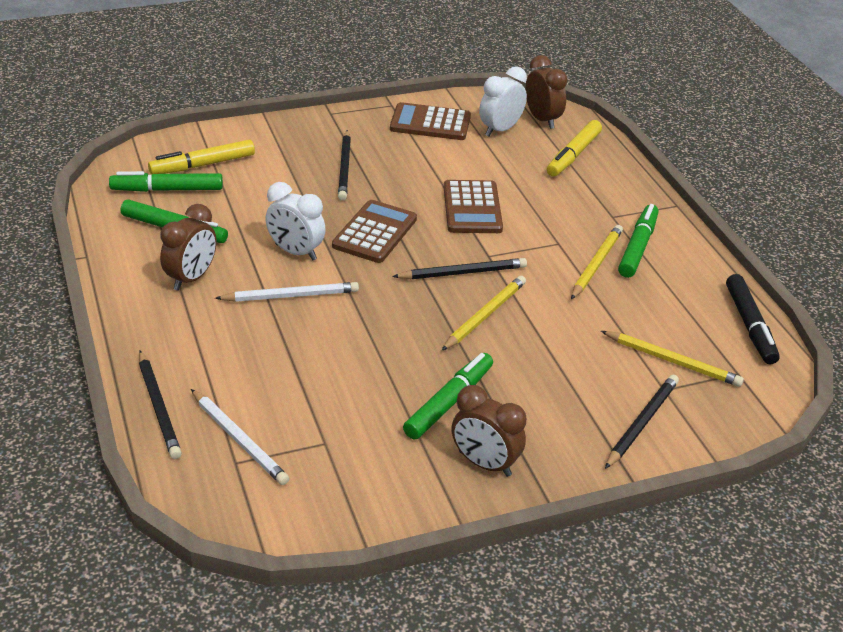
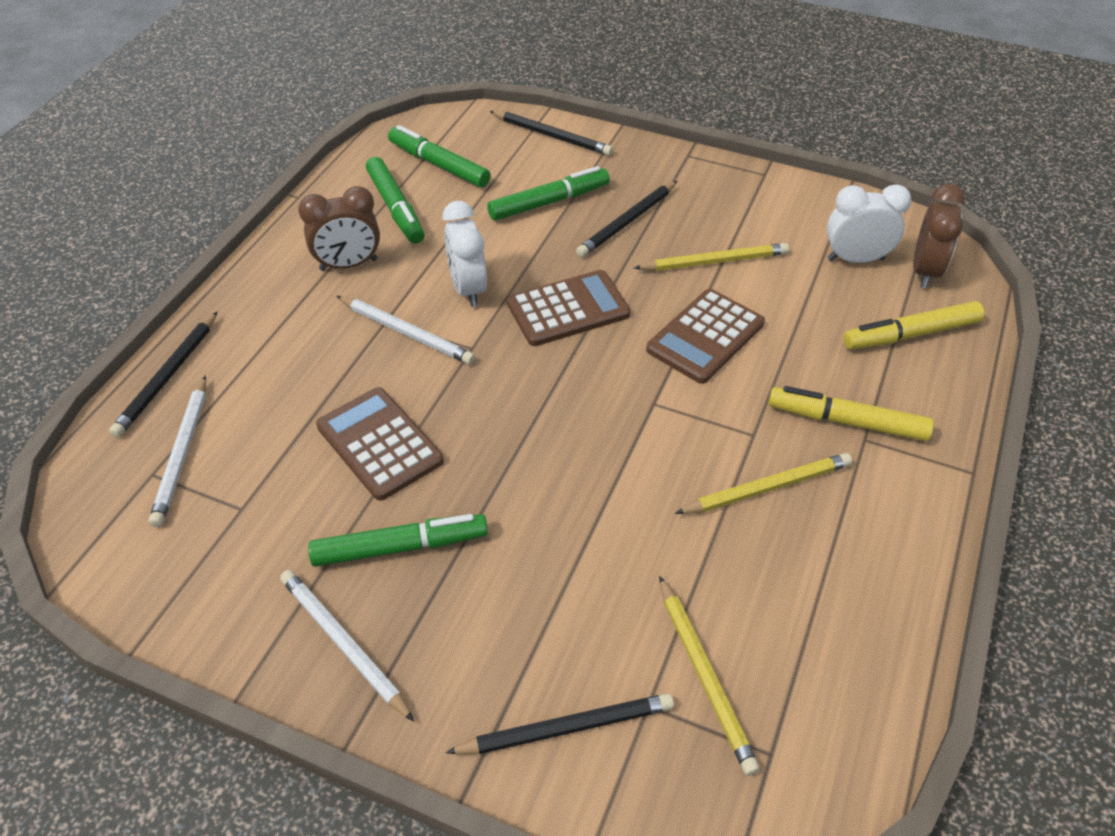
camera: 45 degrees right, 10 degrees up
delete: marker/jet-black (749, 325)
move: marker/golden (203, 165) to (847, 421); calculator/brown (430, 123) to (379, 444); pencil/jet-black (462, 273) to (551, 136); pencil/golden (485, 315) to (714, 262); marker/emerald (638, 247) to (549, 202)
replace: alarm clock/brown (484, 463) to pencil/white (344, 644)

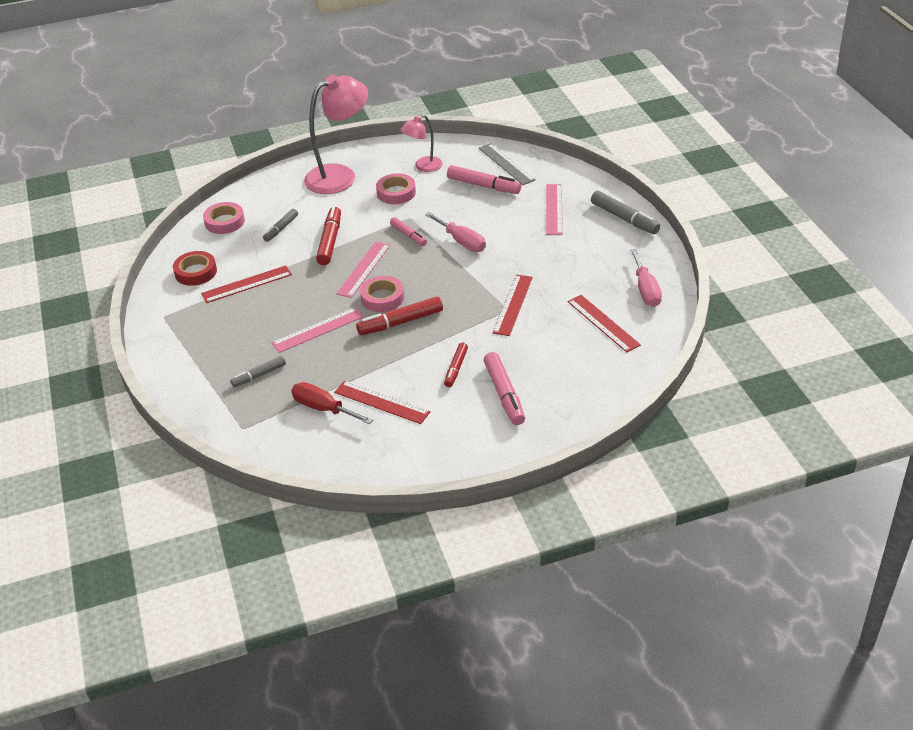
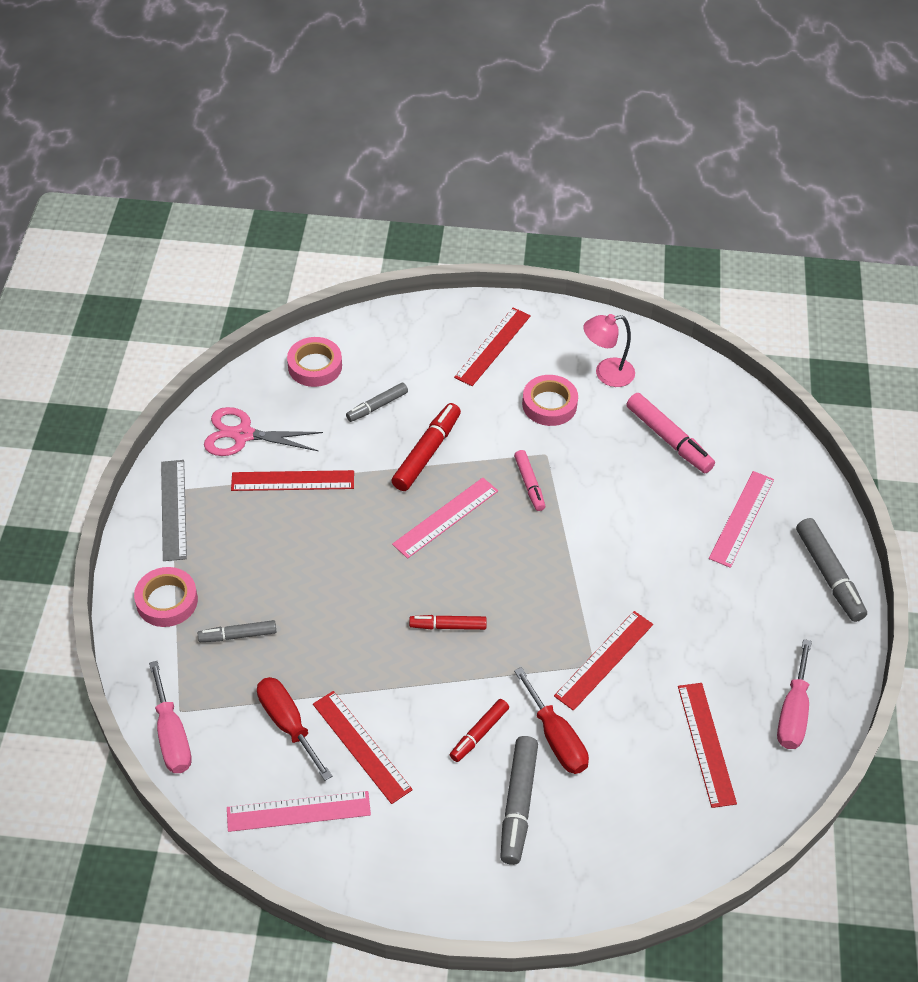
camera: 20 degrees right, 10 degrees up
insert: screwdriver/scarlet (556, 738)
move: measuring stick/rose-pink (318, 330) to (298, 811); sticky tape/rose-pink (382, 298) to (167, 601); screwdriver/rose-pink (462, 241) to (172, 735); measuring stick/grey (506, 164) to (173, 509)
replace: sticky tape/scarlet (196, 272) to pair of scissors/rose-pink (242, 435); lamp/rose-pink (340, 176) to measuring stick/scarlet (492, 346)
recolor: marker/rose-pink (504, 394) to marker/grey (518, 804)
resize: marker/scarlet (400, 322) = (448, 626) x0.63

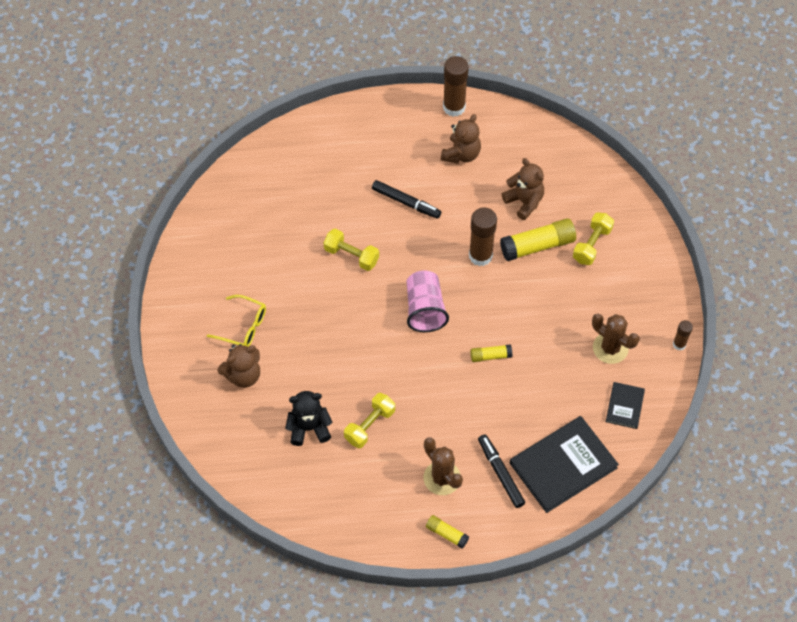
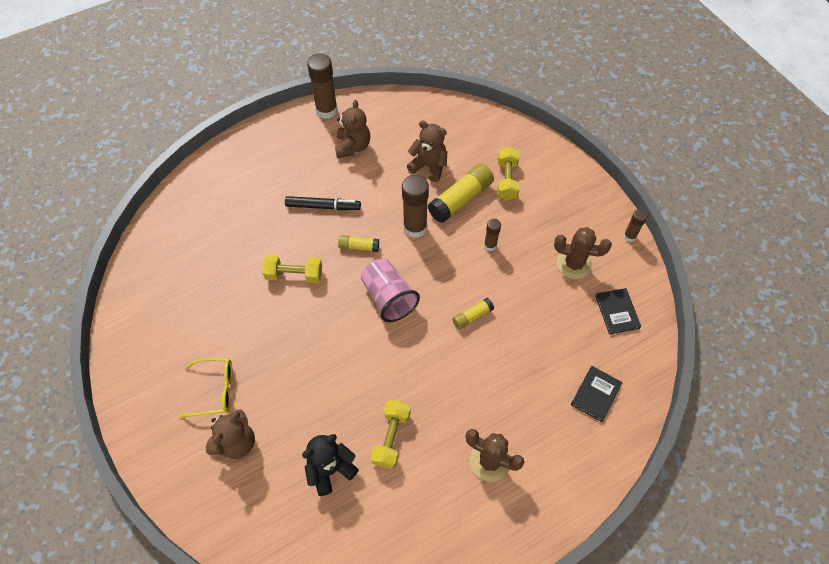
camera: 25 degrees left, 0 degrees up
delete: marker/jet-black (500, 473)
insert: glue stick/brown (490, 245)
move: glue stick/golden (446, 534) to (359, 247)
resize: book/jet-black (563, 465) = (596, 394) x0.51

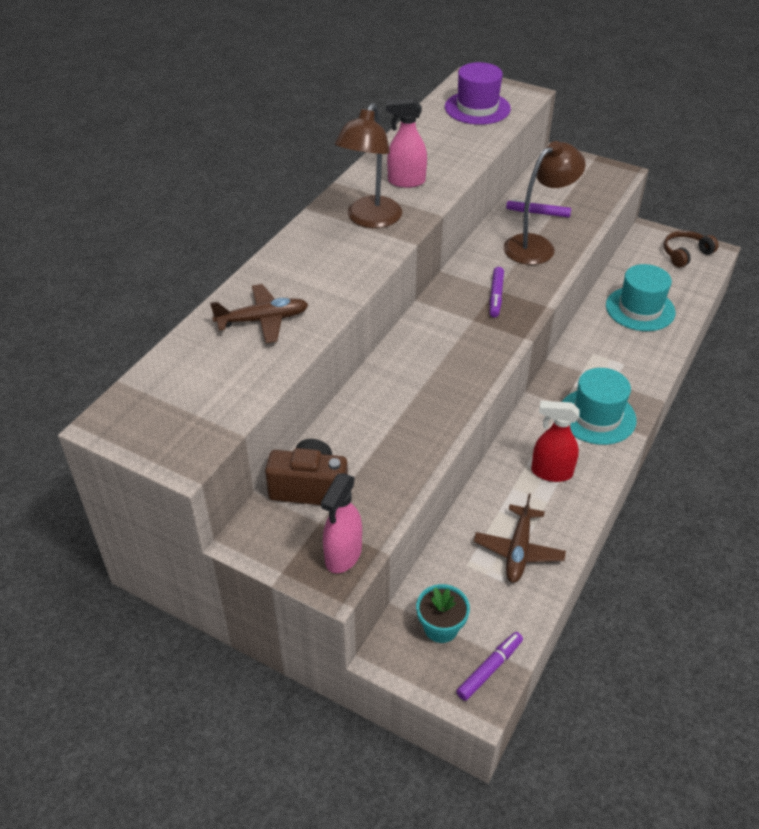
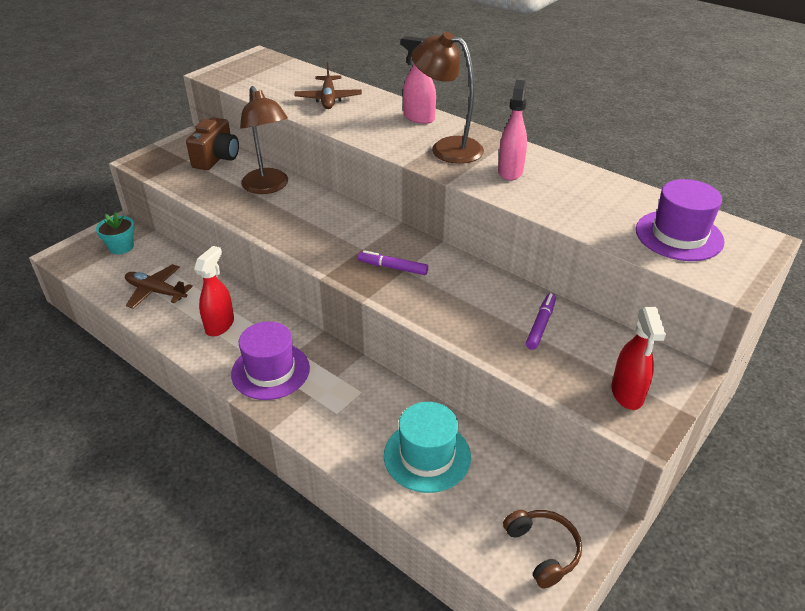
camera: 100 degrees right, 5 degrees down
delete: marker/royal purple (489, 669)
insert: spray bottle/scarlet (627, 394)
move: spray bottle/rose-pink (343, 555) to (418, 118); lamp/brown (537, 245) to (268, 187)
recolor: top hat/teal (597, 416) to top hat/royal purple (270, 371)

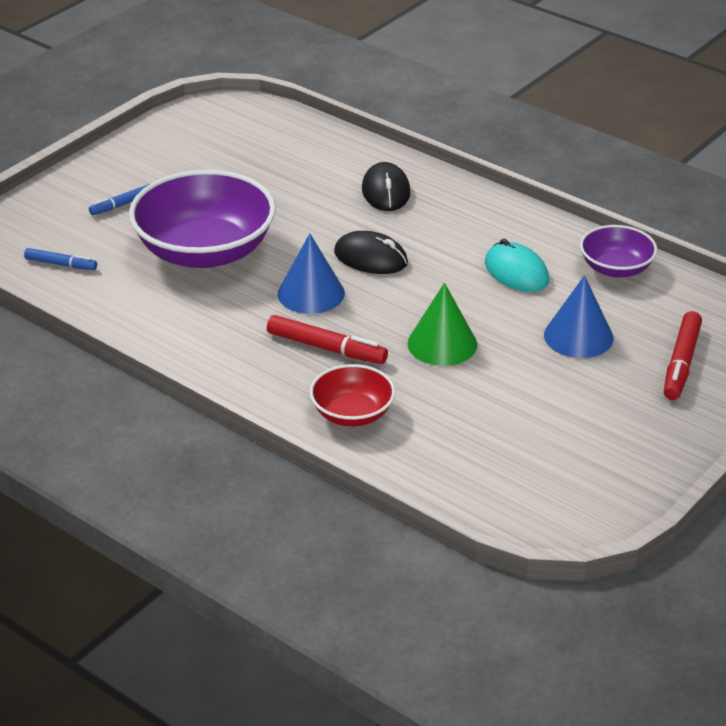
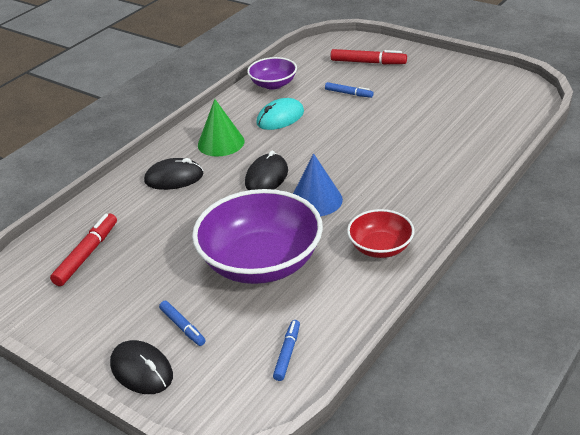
camera: 90 degrees left, 0 degrees up
insert: computer mouse/jet-black (142, 370)
move: marker/scarlet (326, 348) to (87, 254); deep dish/scarlet (352, 414) to (380, 247); solid cone/emerald (442, 344) to (221, 143)
replace: solid cone/royal blue (578, 336) to marker/royal blue (348, 93)

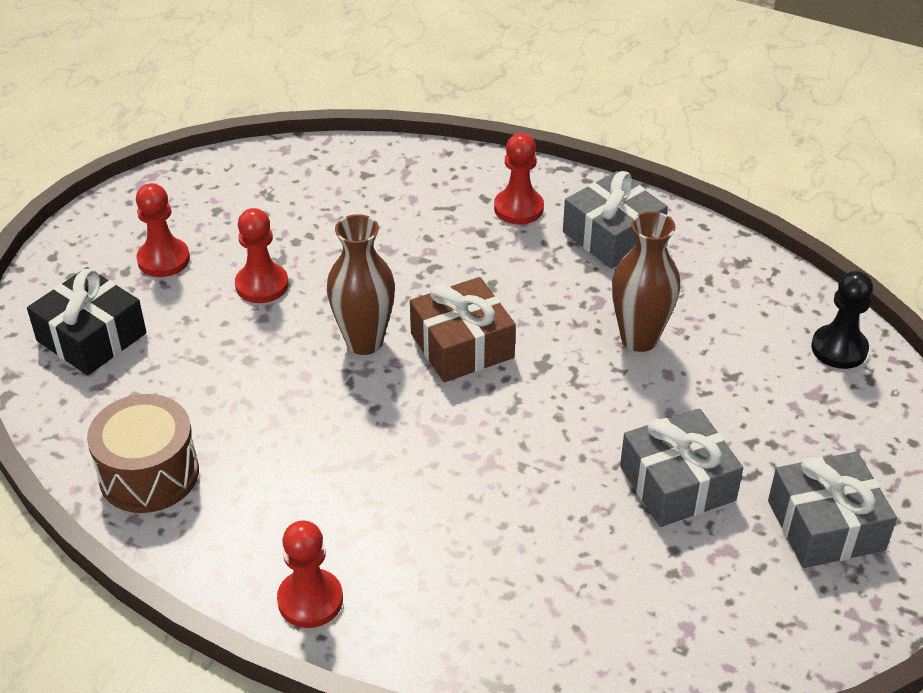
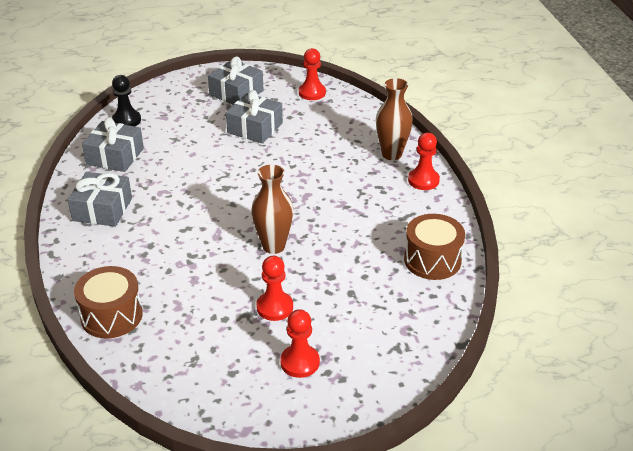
camera: 130 degrees left, 5 degrees down
delete: gift/jet-black (91, 337); gift/brown (462, 345)
insert: drum/brown (111, 316); gift/grey (115, 156)
move: chess pawn/scarlet (518, 208) to (312, 93); vase/brown (639, 339) to (391, 154)

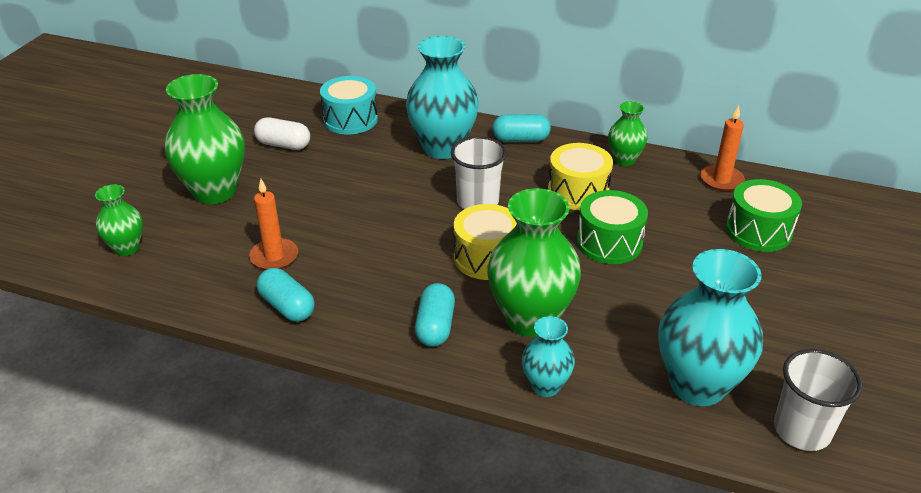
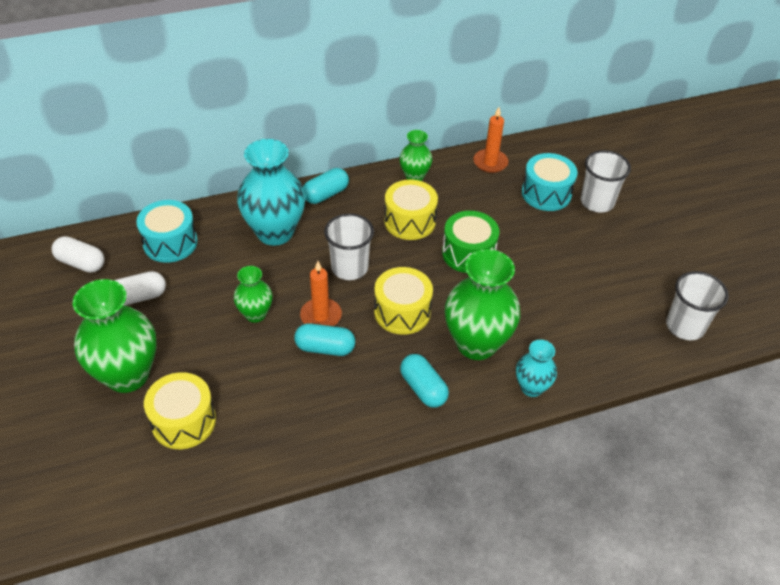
camera: 40 degrees left, 10 degrees up
delete: vase/teal (697, 385)
insert: capsule/white (81, 263); drum/golden (184, 421); cup/white (597, 202)
move: vase/emerald (126, 248) to (255, 314); wax candle/orange-coloured (274, 257) to (321, 316); capsule/teal (287, 307) to (325, 348)
recolor: drum/emerald (758, 231) to drum/teal (546, 193)

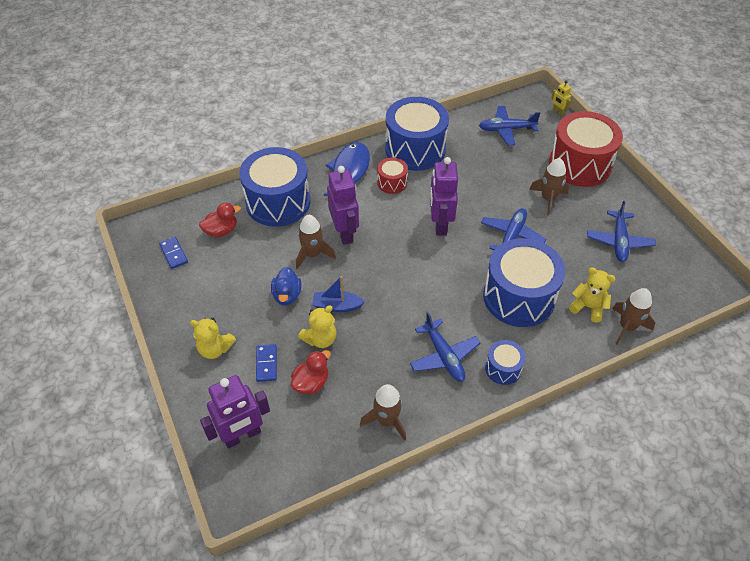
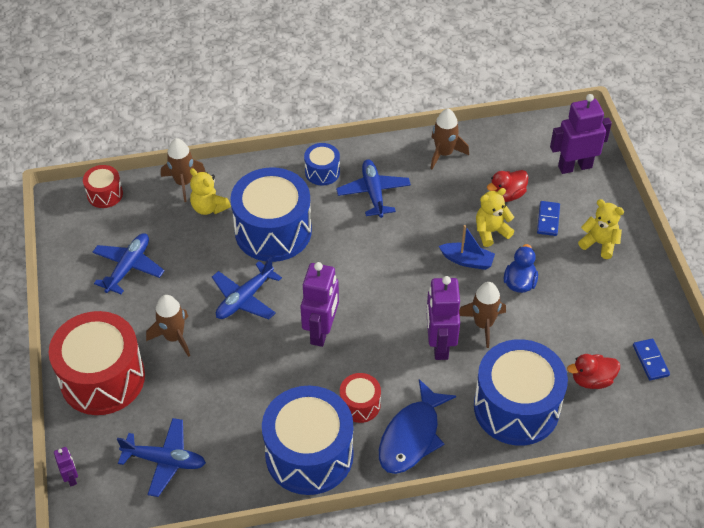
camera: 165 degrees left, 0 degrees up
insert: drum/scarlet (105, 194)
recolor: robot/golden (558, 112) to robot/royal purple (71, 477)

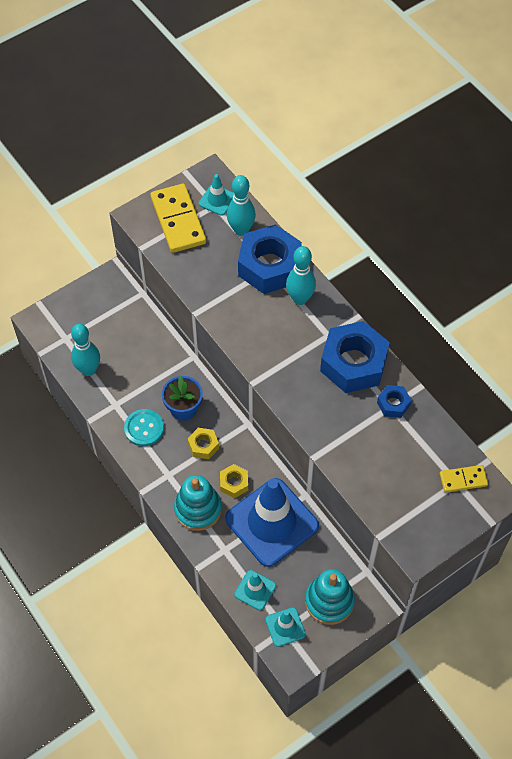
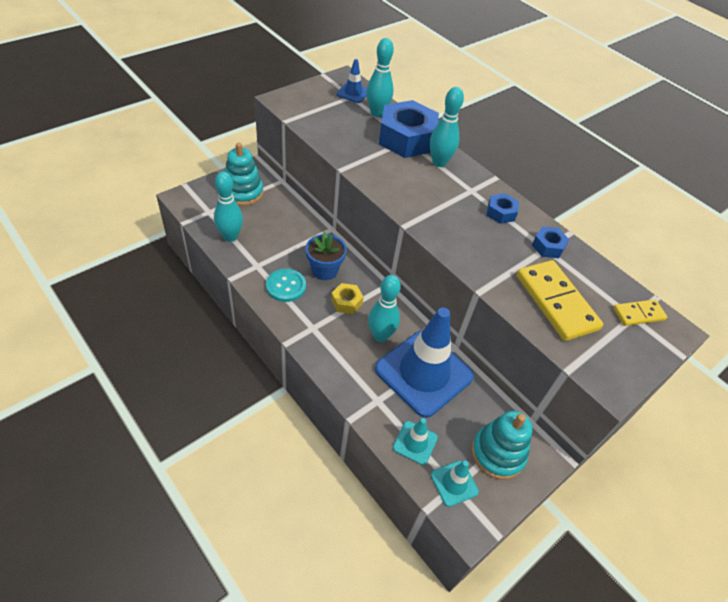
camera: 10 degrees left, 10 degrees down
move: domino/golden (178, 220) to (556, 302); ring stacker/teal (198, 509) to (243, 192)
replace: hexagon nut/golden (234, 483) to bowling pin/teal (380, 336)
recolor: safety cone/teal (217, 200) to safety cone/royal blue (353, 93)
resize: hexagon nut/royal blue (353, 363) = (500, 213) x0.47

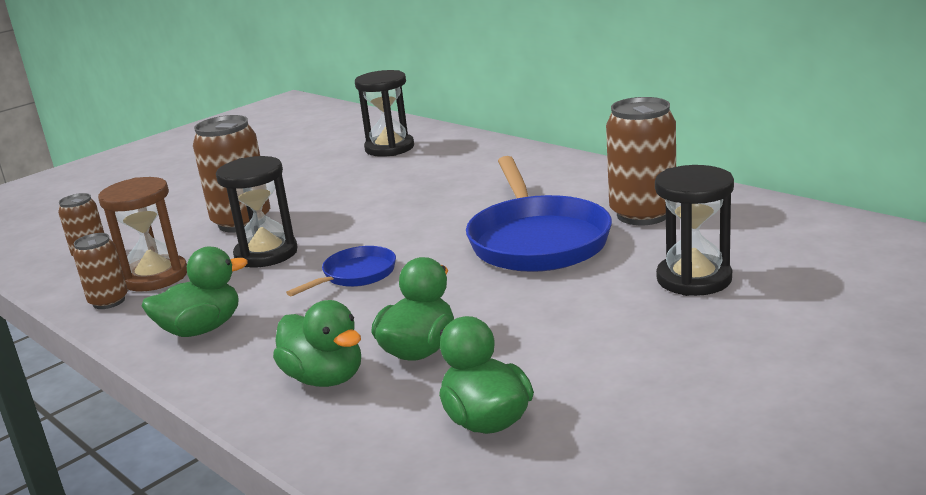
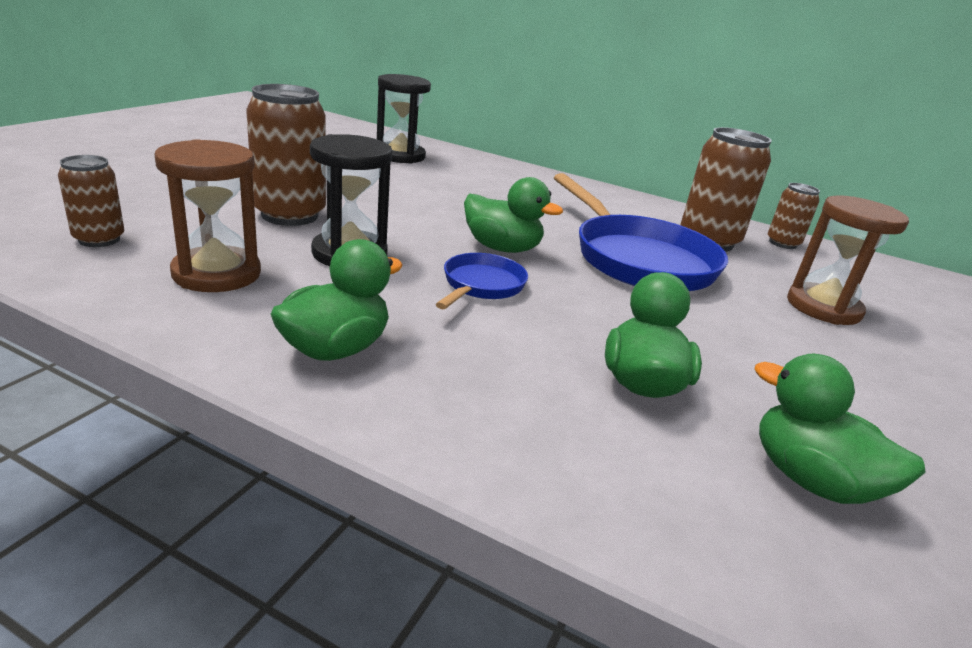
camera: 25 degrees left, 5 degrees up
move: soda can/brown (109, 301) to (782, 243); toy duck/emerald (325, 378) to (502, 248)
recolor: sandglass/jet-black (694, 279) to sandglass/brown (823, 307)

